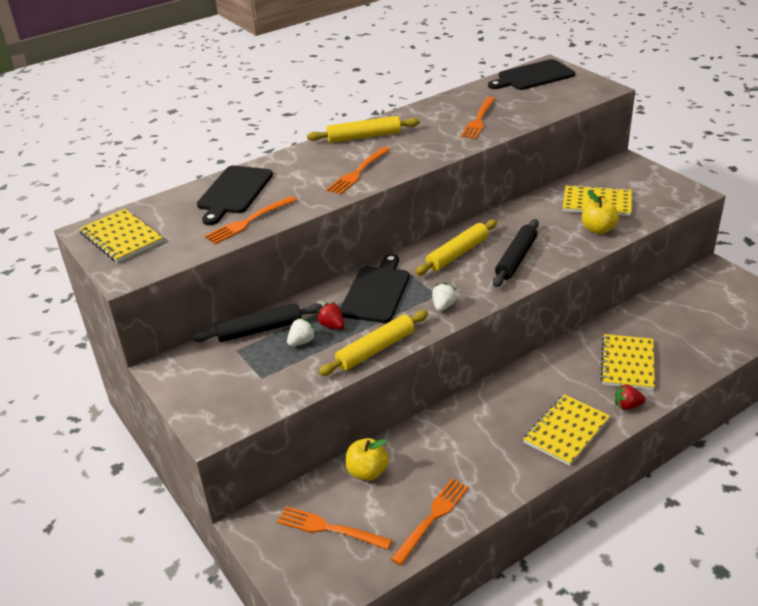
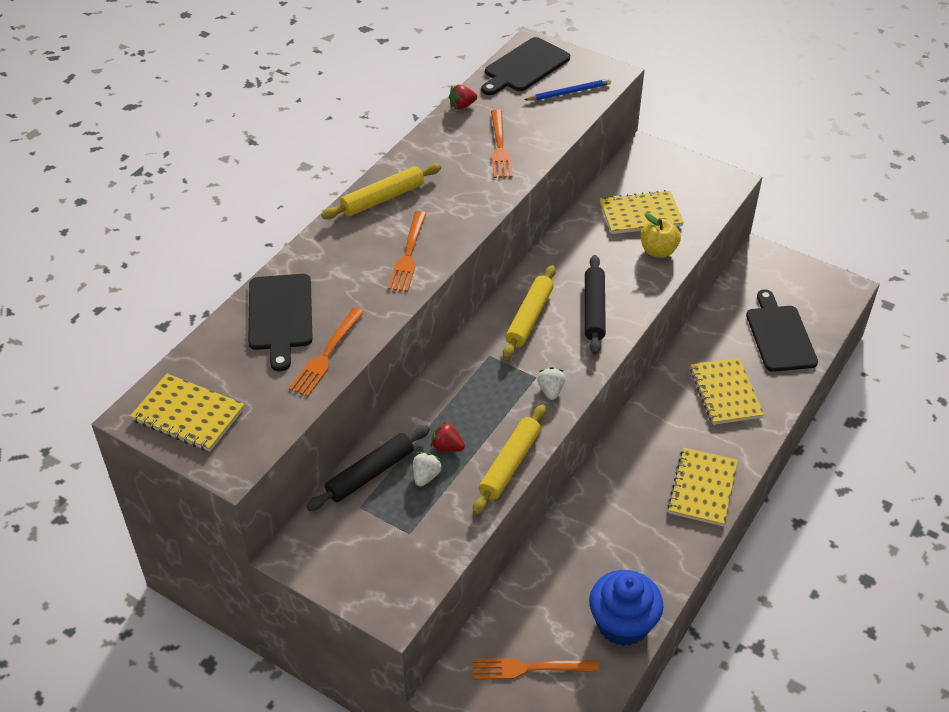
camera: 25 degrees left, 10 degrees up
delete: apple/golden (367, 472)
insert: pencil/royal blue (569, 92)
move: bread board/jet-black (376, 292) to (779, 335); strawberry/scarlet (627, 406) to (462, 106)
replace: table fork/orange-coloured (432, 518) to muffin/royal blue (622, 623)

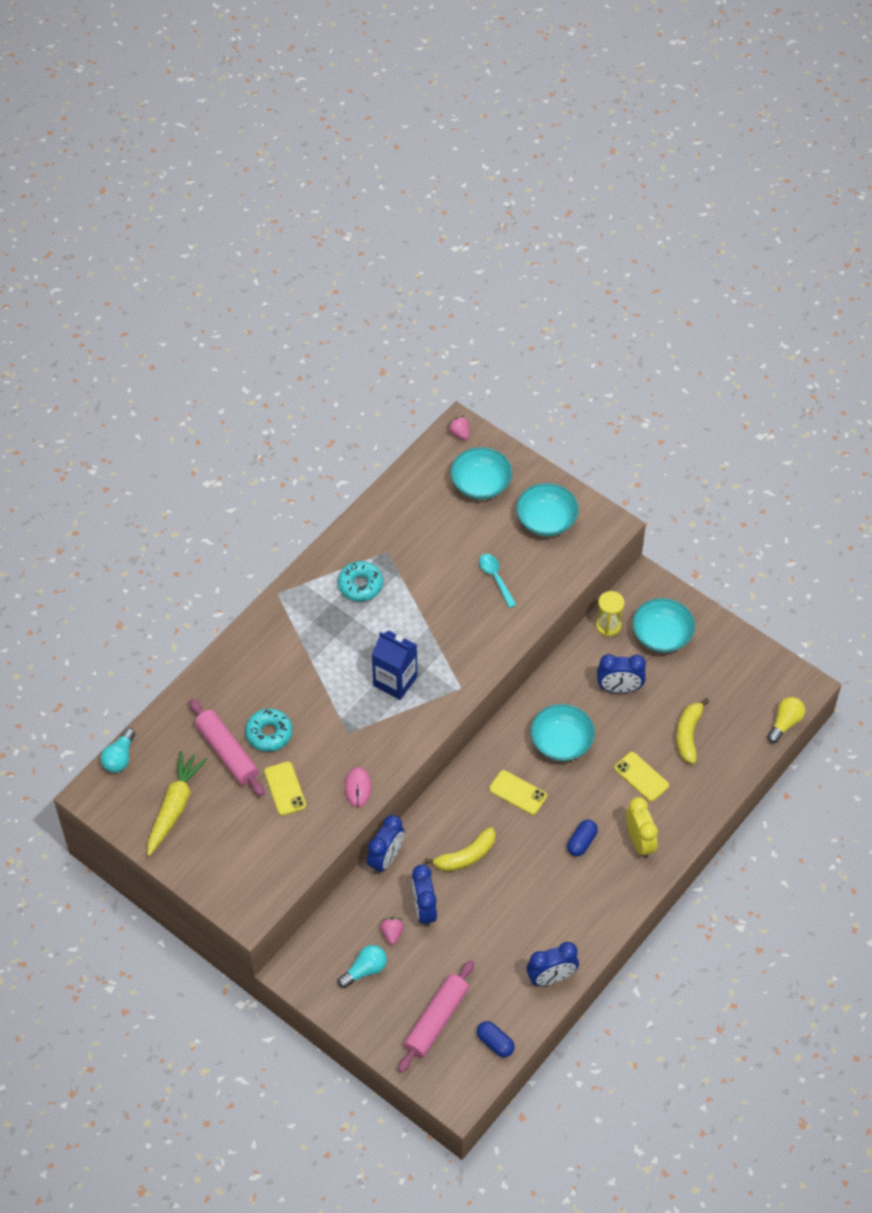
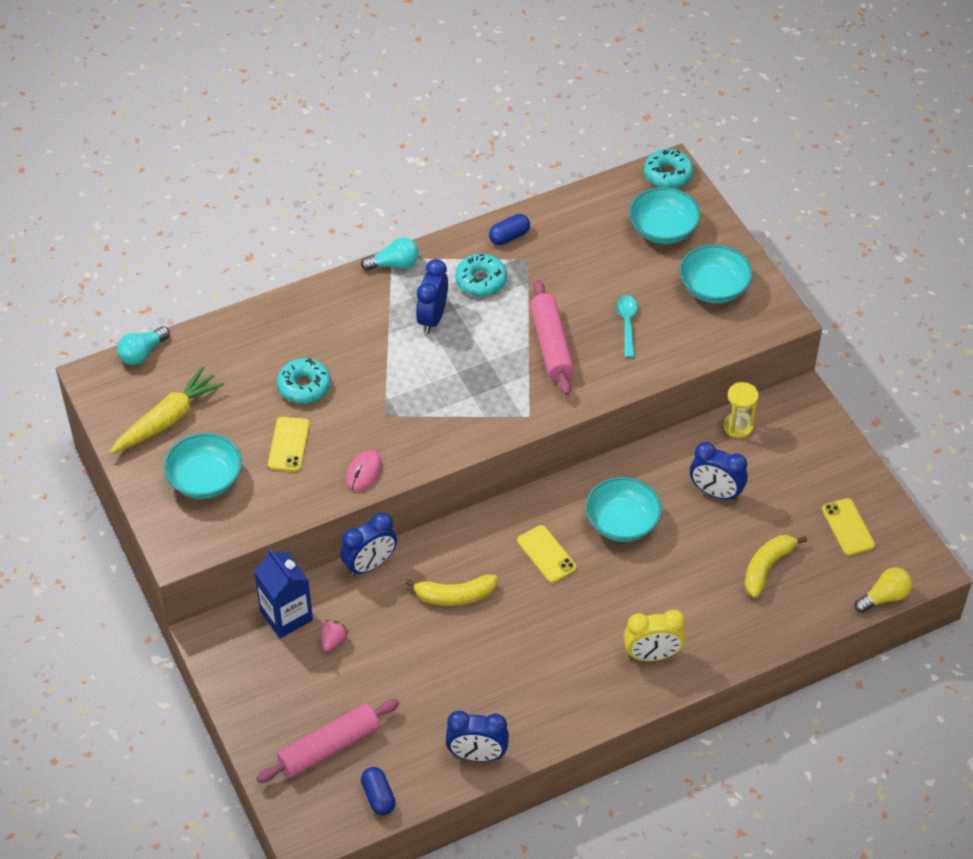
camera: 25 degrees right, 5 degrees down
move: dough roller/rose-pink (227, 752) to (551, 345); lightbulb/teal (365, 970) to (394, 264); juice carton/royal blue (395, 681) to (286, 616); alarm clock/royal blue (424, 909) to (432, 318); capsule/royal blue (581, 842) to (509, 236); mobile phone/golden (641, 777) to (848, 527); deep dish/teal (662, 635) to (205, 479)
replace: strawberry/rose-pink (459, 433) to doughnut/teal (668, 174)
rotate: alarm clock/golden (639, 842) = (652, 655) 75 degrees clockwise

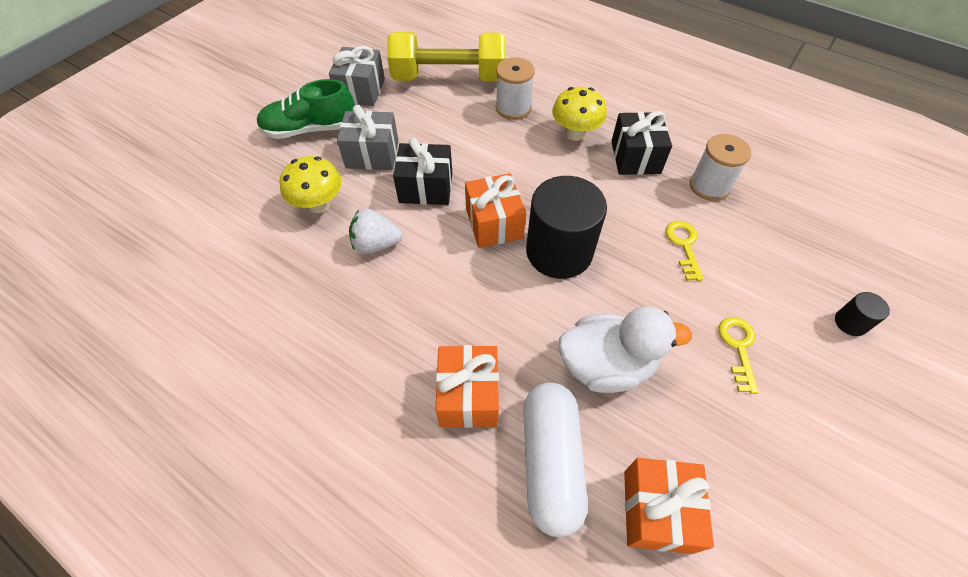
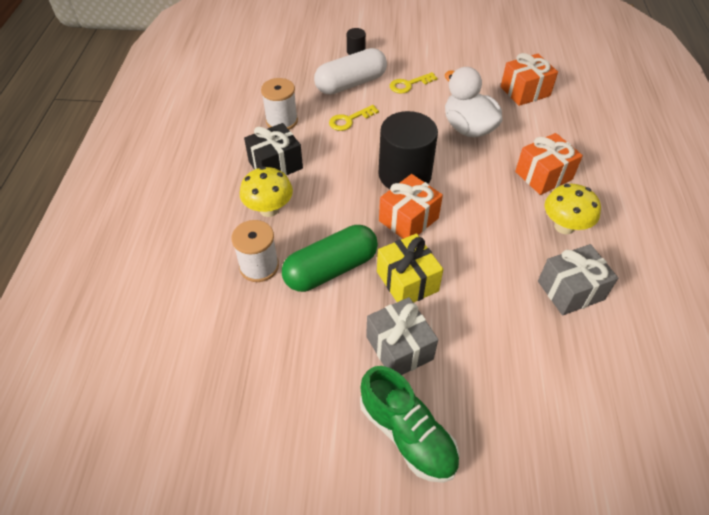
camera: 120 degrees left, 5 degrees down
delete: strawberry/white (376, 244); dumbbell/golden (449, 78)
insert: capsule/emerald (331, 269)
move: toadstool/golden (319, 205) to (564, 226); gift/grey (361, 90) to (570, 290); capsule/white (551, 462) to (351, 84)
recolor: gift/jet-black (426, 187) to gift/golden (407, 281)

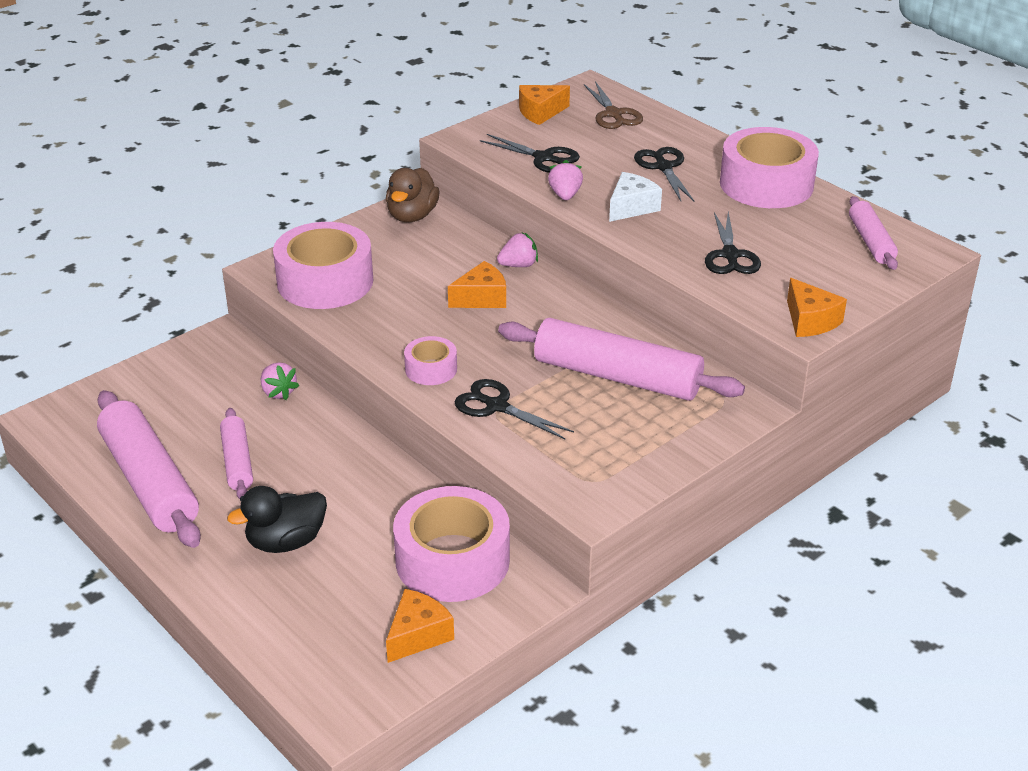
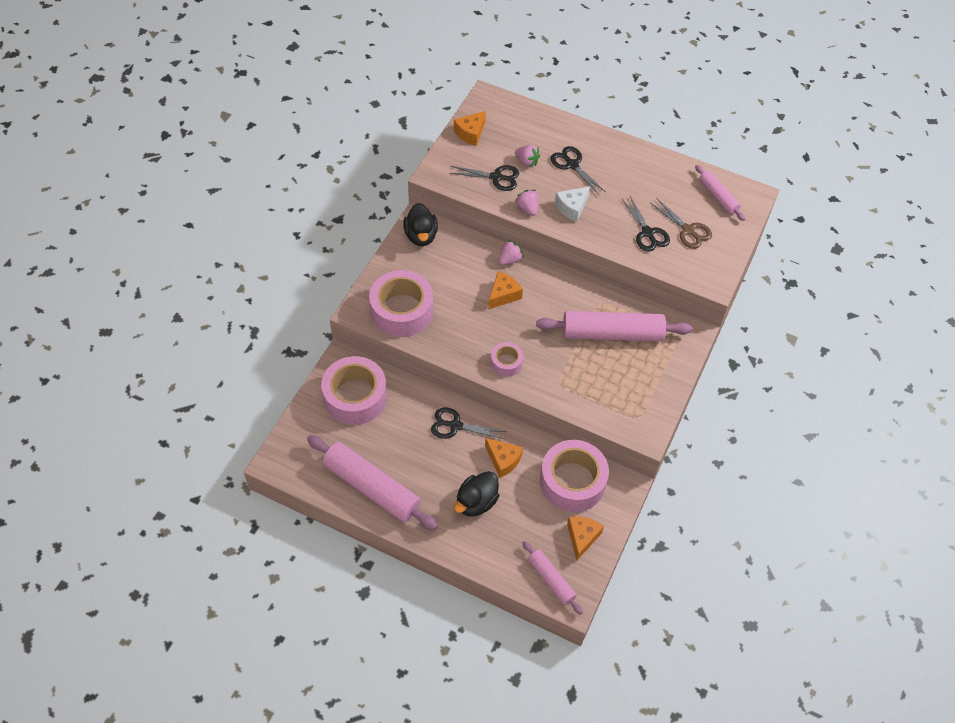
camera: 25 degrees left, 20 degrees up
move: dough roller/rose-pink (237, 462) to (551, 580); strawberry/rose-pink (278, 392) to (527, 162); pair of scissors/jet-black (497, 406) to (455, 425); pair of scissors/brown (613, 114) to (688, 230); sticky tape/rose-pink (766, 184) to (355, 397); piece of cheese/orange-coloured (810, 321) to (503, 460)
recolor: toy duck/brown (412, 216) to toy duck/jet-black (421, 236)
rotate: piece of cheese/white (631, 207) = (572, 208) 150 degrees counterclockwise

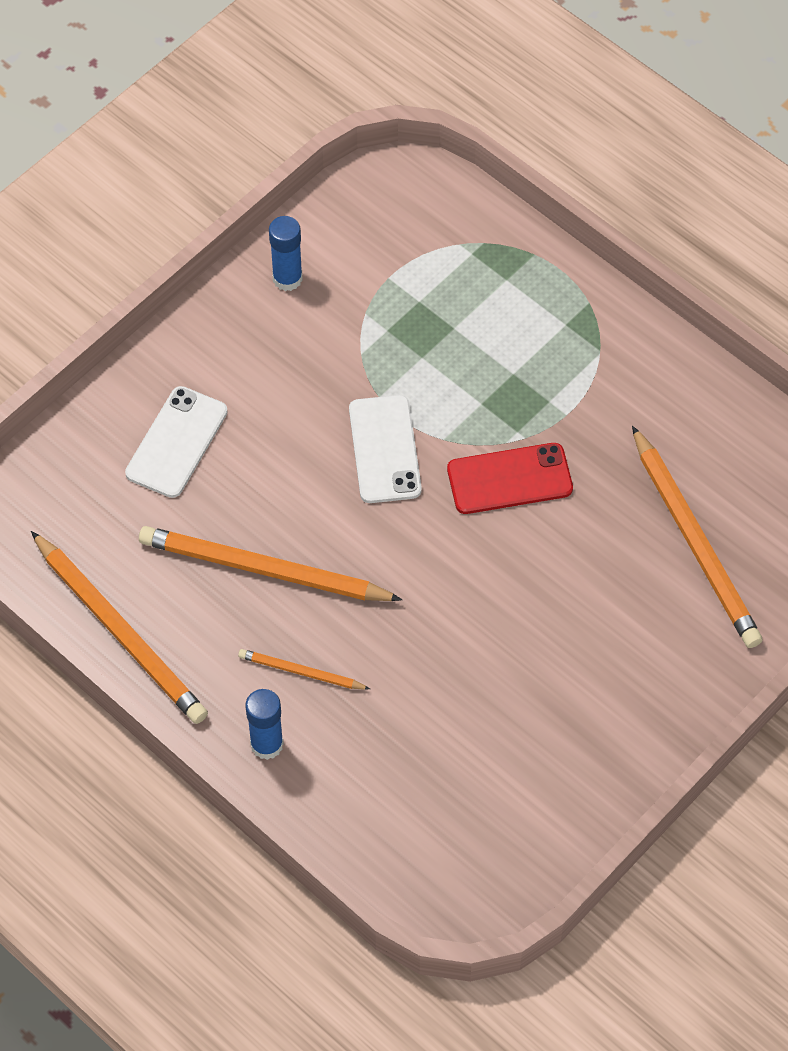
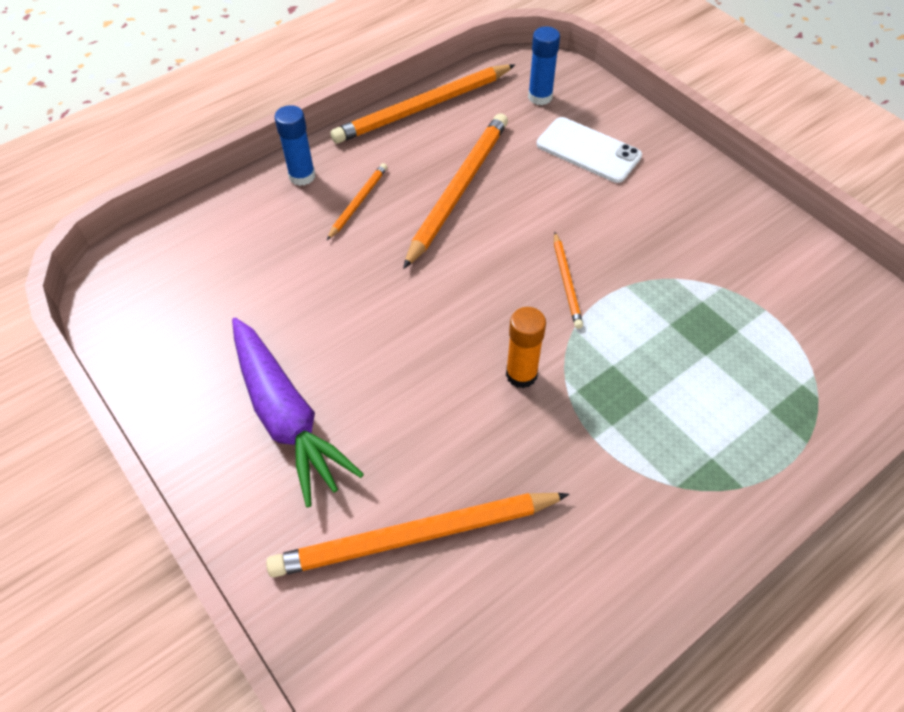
camera: 100 degrees right, 5 degrees down
insert: toy carrot/royal purple (286, 416)
move: glue stick/royal blue (287, 278) to (540, 97)
replace: mobile phone/white (385, 449) to pencil/orange-coloured (566, 282); mobile phone/scarlet (509, 479) to glue stick/orange-coloured (521, 374)

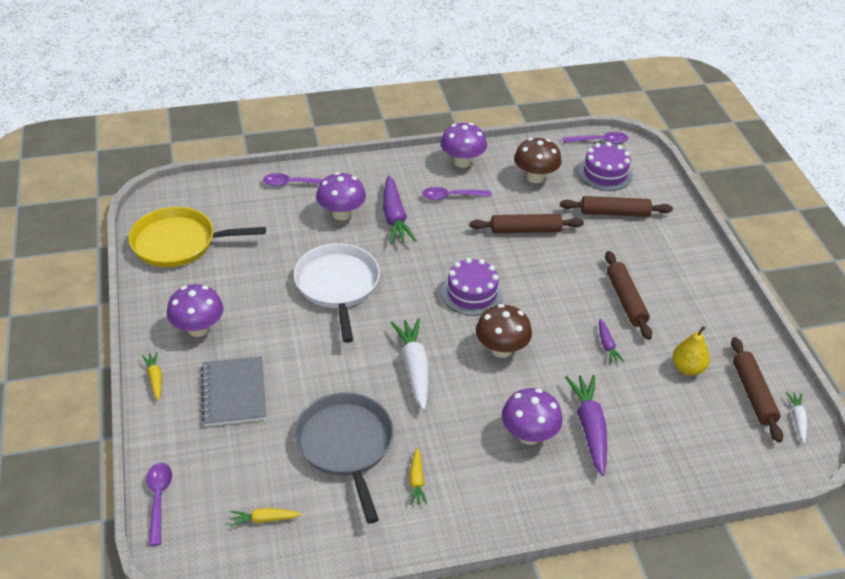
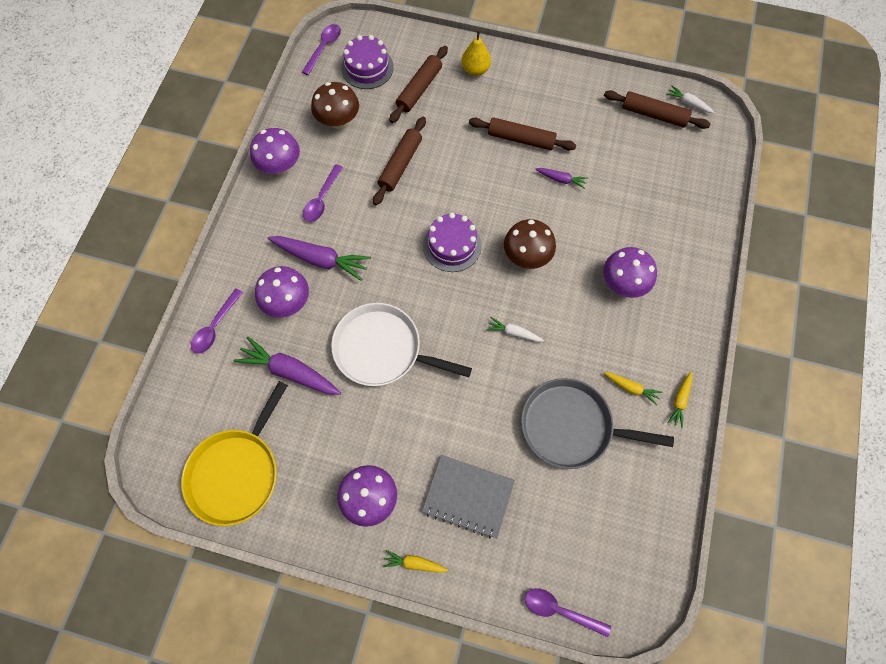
camera: 60 degrees left, 25 degrees up
move: toy carrot/golden (264, 519) to (680, 400); toy carrot/royal purple (589, 428) to (290, 372); pear/golden (687, 368) to (475, 70)
resize: toy carrot/white (414, 368) = (514, 333) x0.52

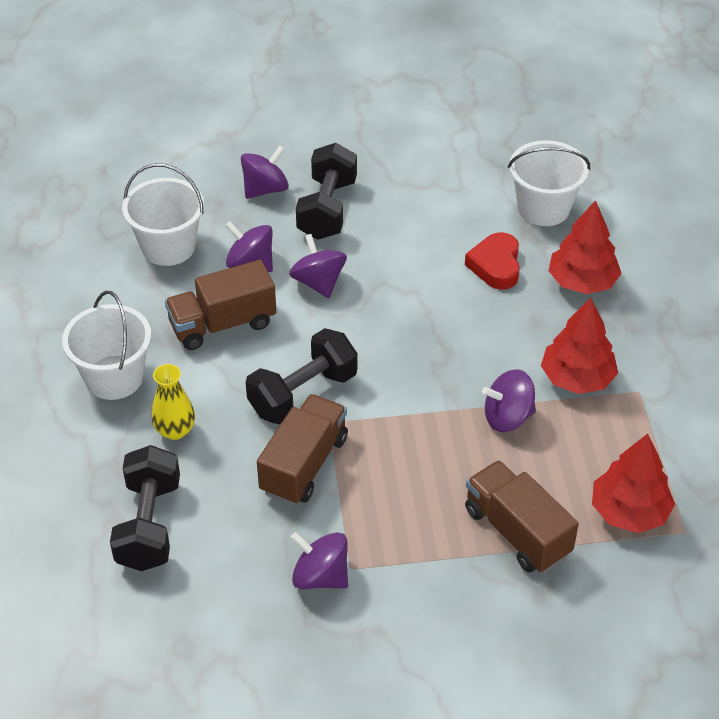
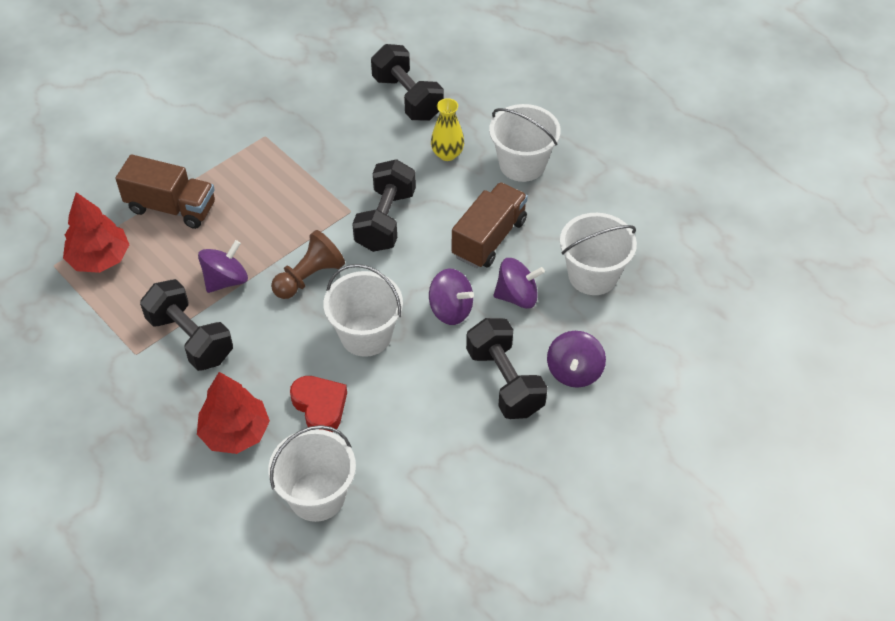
camera: 145 degrees right, 5 degrees up
delete: lorry/brown (304, 465); toy top/royal purple (320, 576)
insert: chess pawn/brown (309, 277); pail/white (366, 335)
replace: tree/scarlet (577, 378) to dumbbell/jet-black (190, 339)

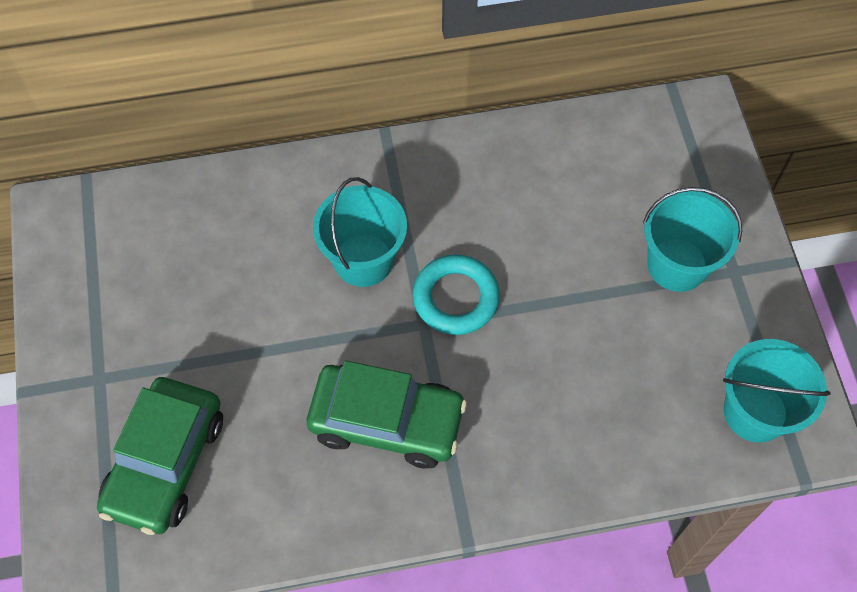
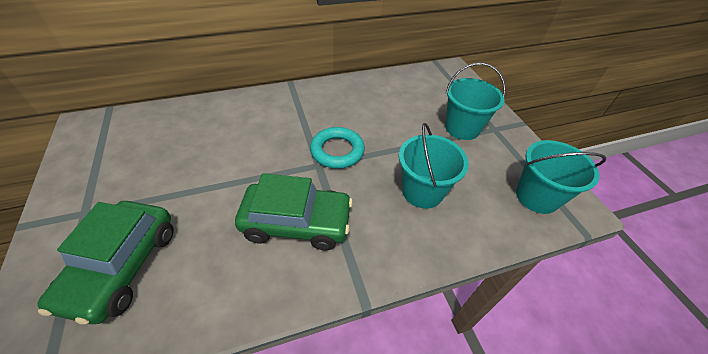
camera: 10 degrees left, 15 degrees down
move: pail/teal (363, 260) to (422, 191)

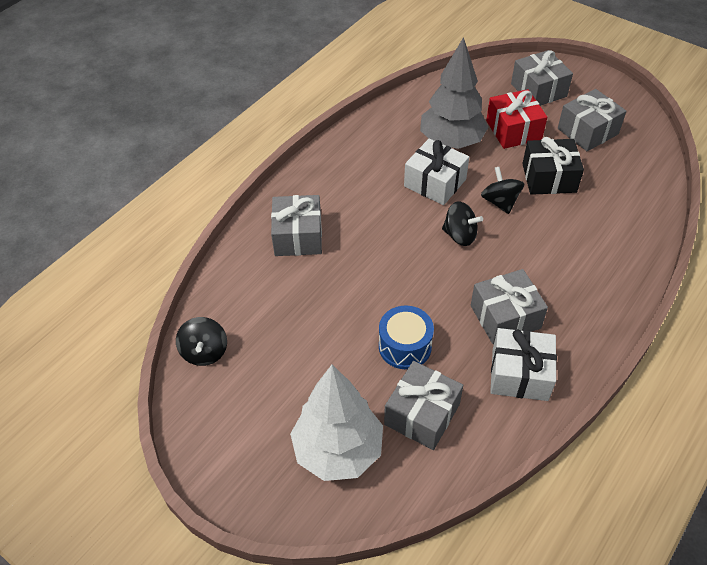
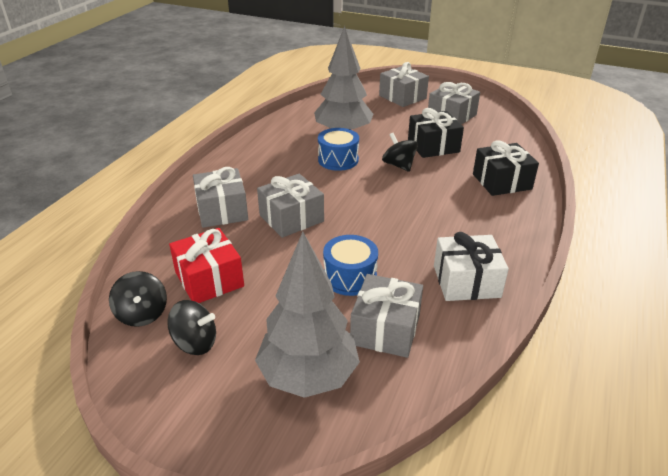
camera: 15 degrees left, 15 degrees down
insert: gift/jet-black (502, 181)
move: toy top/jet-black (460, 235) to (195, 343); gift/grey (505, 317) to (291, 218); gift/scarlet (513, 130) to (209, 279)
replace: gift/white (435, 183) to drum/royal blue (338, 160)
recolor: tree/white (338, 450) to tree/grey (308, 376)

